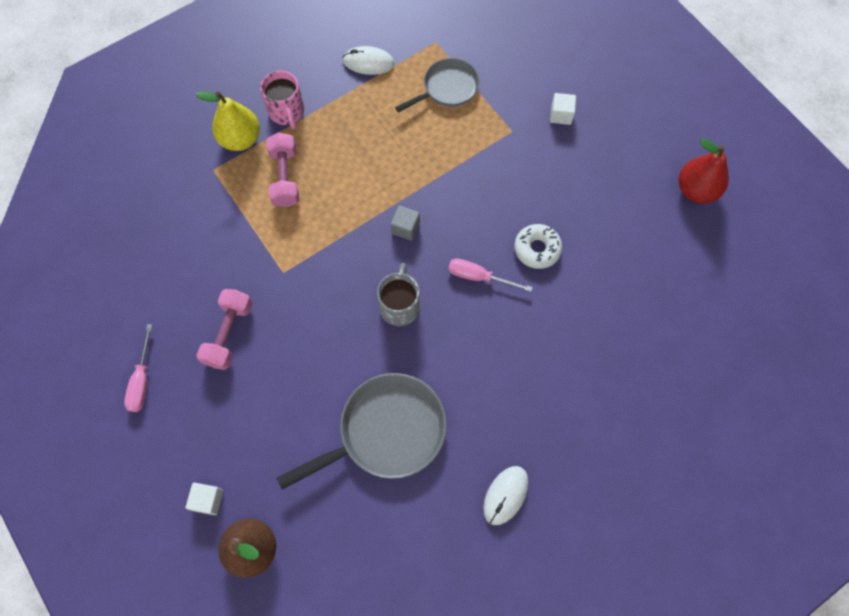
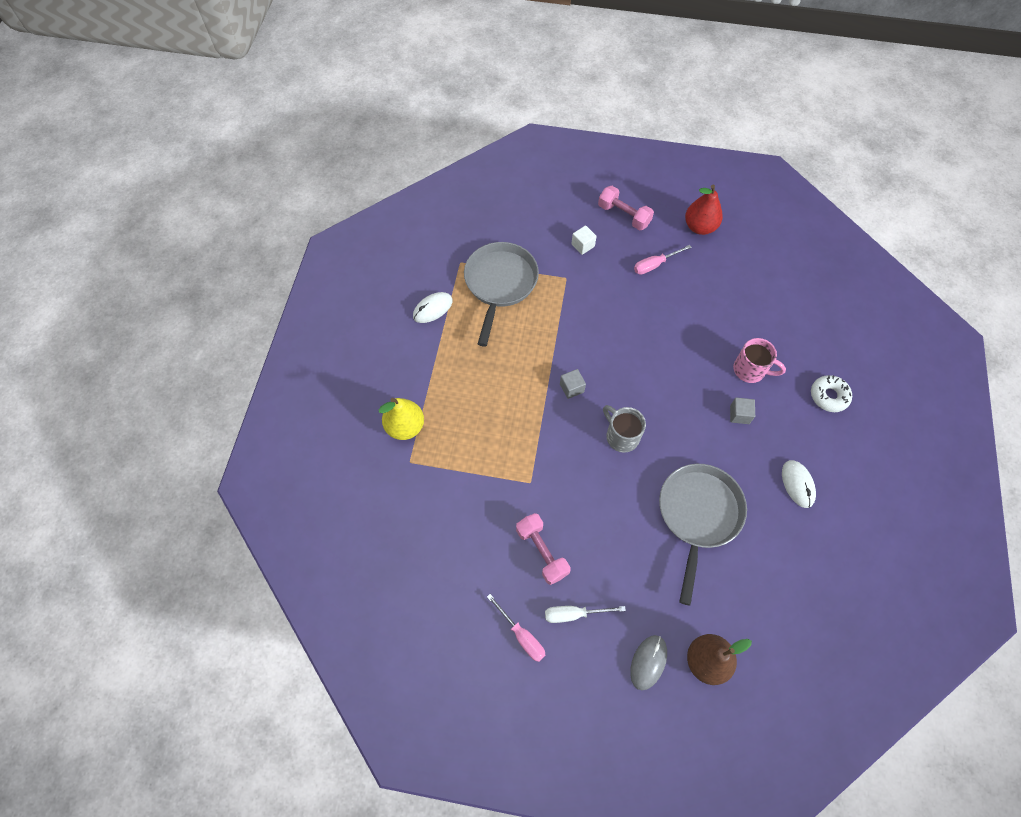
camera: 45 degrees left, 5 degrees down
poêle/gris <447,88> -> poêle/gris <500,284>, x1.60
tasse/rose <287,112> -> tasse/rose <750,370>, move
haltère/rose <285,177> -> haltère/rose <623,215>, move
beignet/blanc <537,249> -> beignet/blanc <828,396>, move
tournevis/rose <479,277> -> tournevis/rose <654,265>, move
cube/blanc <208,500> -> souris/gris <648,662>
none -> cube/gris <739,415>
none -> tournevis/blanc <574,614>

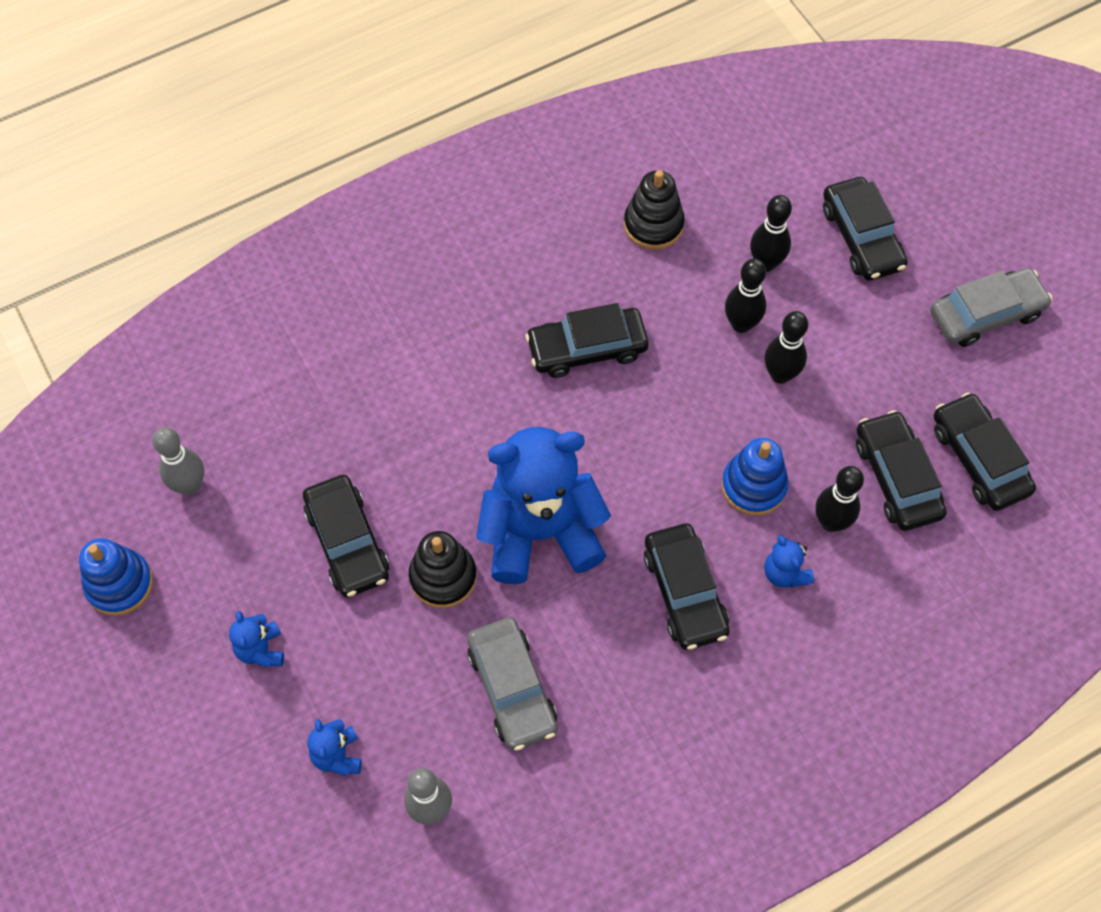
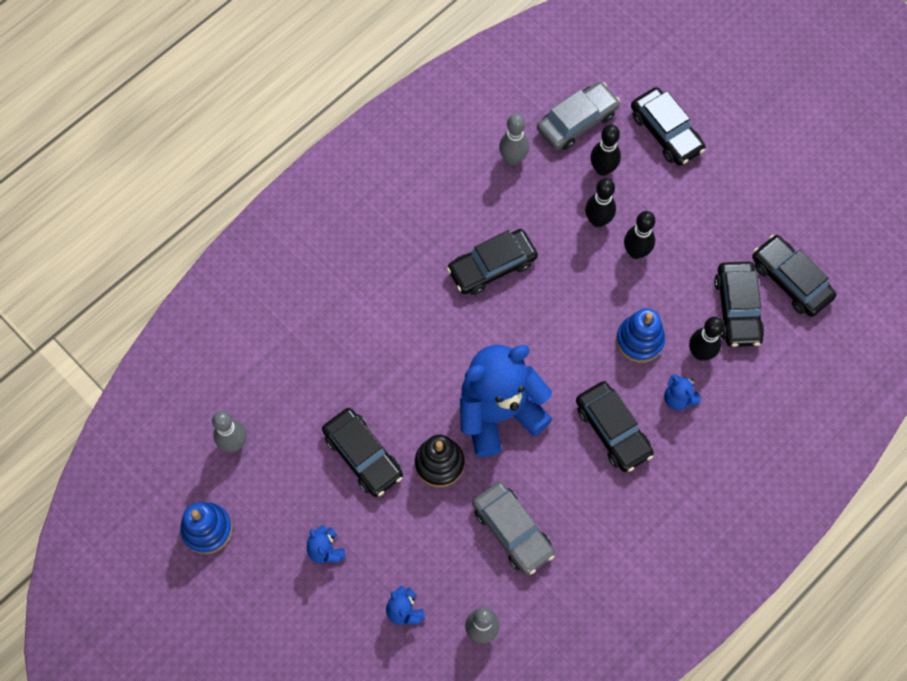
camera: 15 degrees left, 5 degrees up
jouet à empiler/noir <653,225> -> quille/gris <513,158>
voiture/gris <986,314> -> voiture/gris <577,121>, move
voiture/noir <896,477> -> voiture/noir <737,308>, 150 degrees counterclockwise

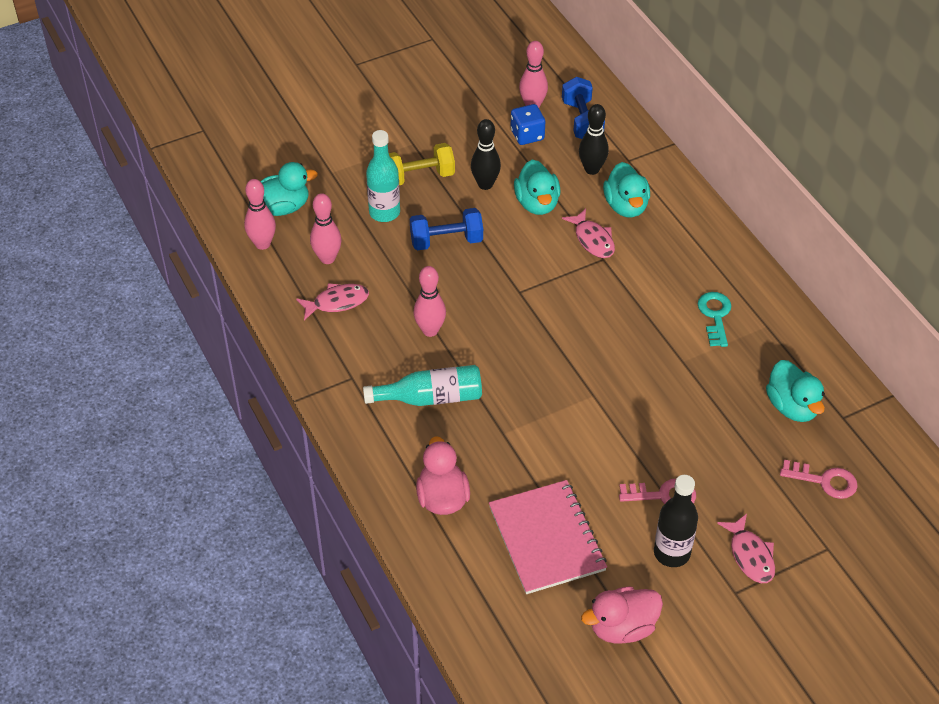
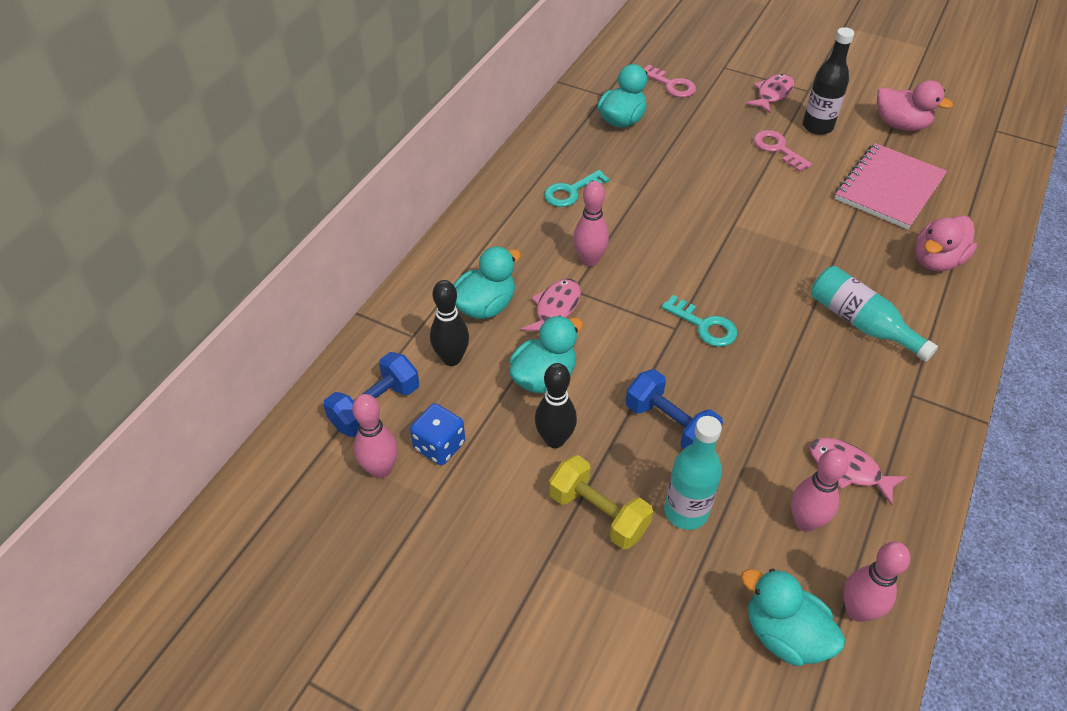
camera: 125 degrees left, 0 degrees up
quille/rose <430,330> -> quille/rose <589,260>, move
clé/rose <824,481> -> clé/rose <671,85>, 150 degrees clockwise
none -> clé/turquoise <704,326>

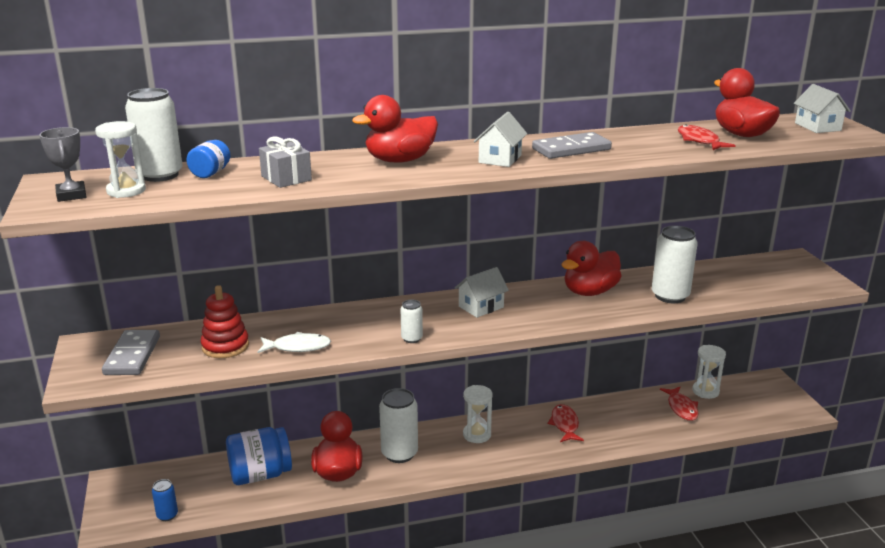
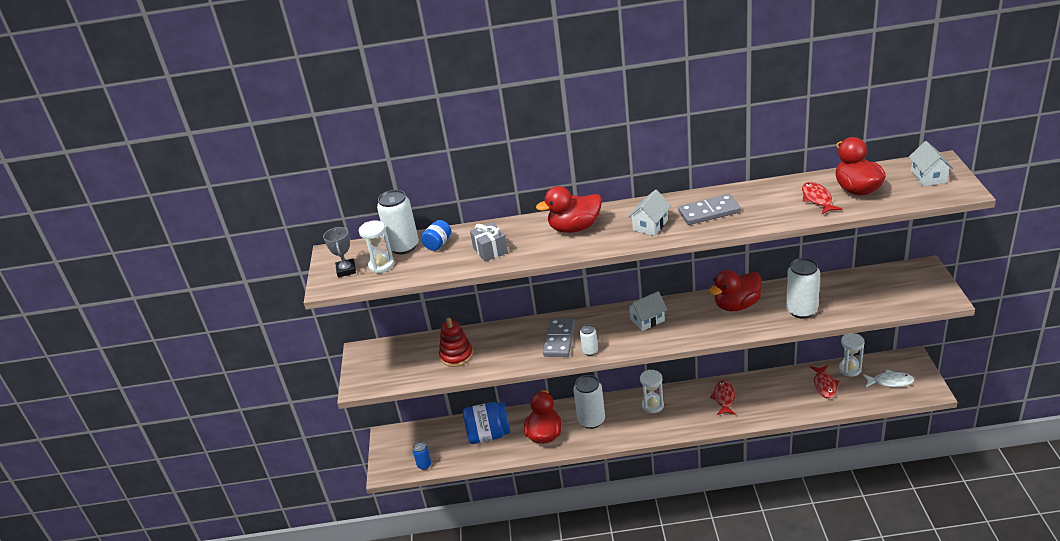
camera: 15 degrees right, 10 degrees up
domino/gris <132,355> -> domino/gris <559,339>, move
poisson/blanc <298,347> -> poisson/blanc <890,382>, move

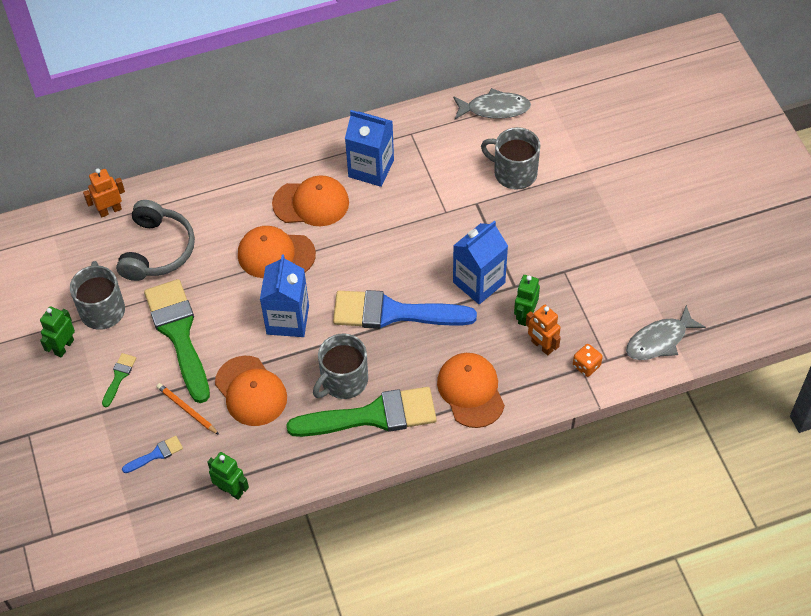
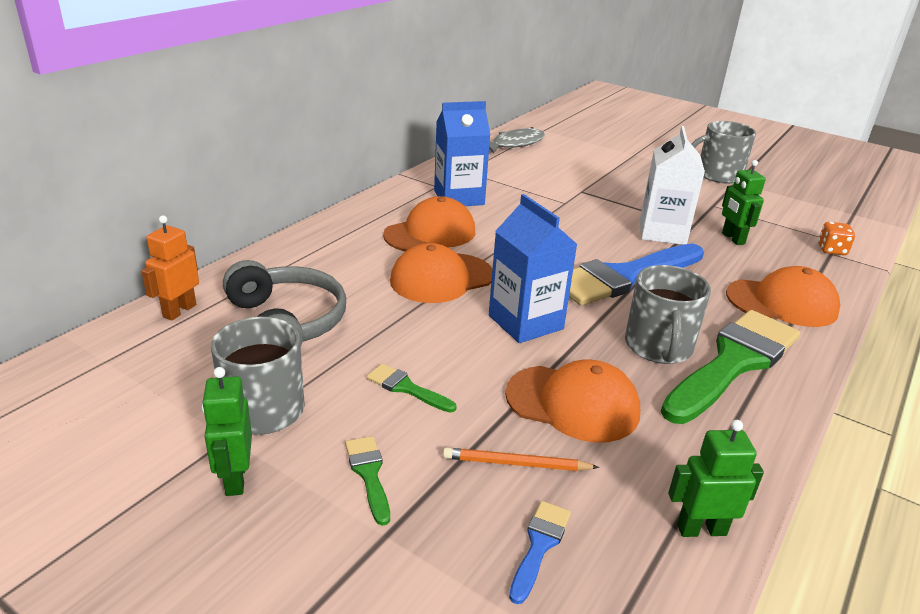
camera: 40 degrees left, 25 degrees down
tasse/gris <514,173> -> tasse/gris <718,175>, move
brique de lait/bleu <479,282> -> brique de lait/blanc <662,232>
pinceau/vert <178,334> -> pinceau/vert <406,388>, x0.42
robot/orange <542,346> -> none
poisson/gris <659,340> -> none
casquette/orange <471,391> -> casquette/orange <782,303>, 150 degrees clockwise

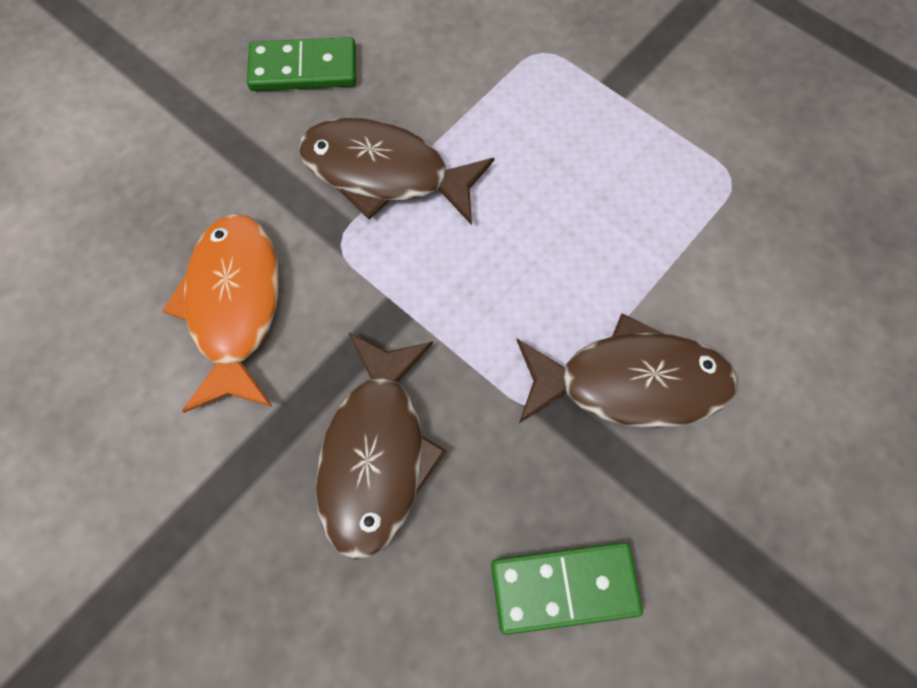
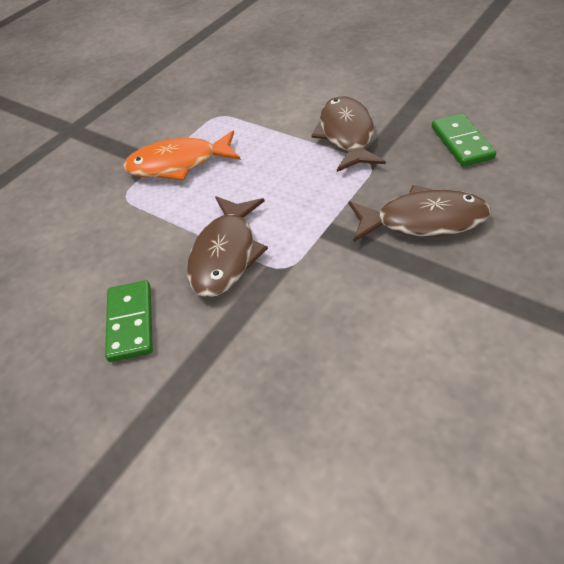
camera: 90 degrees left, 20 degrees down
poisson/orange <234,306> -> poisson/orange <178,164>, move

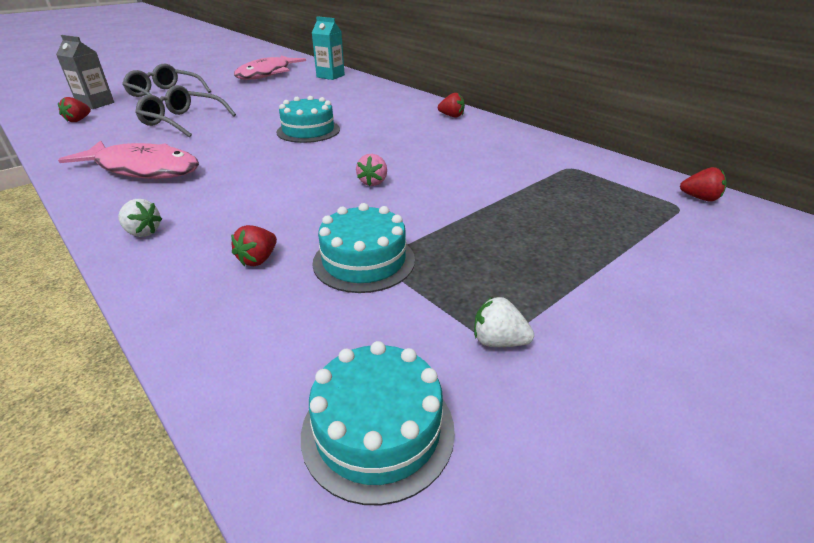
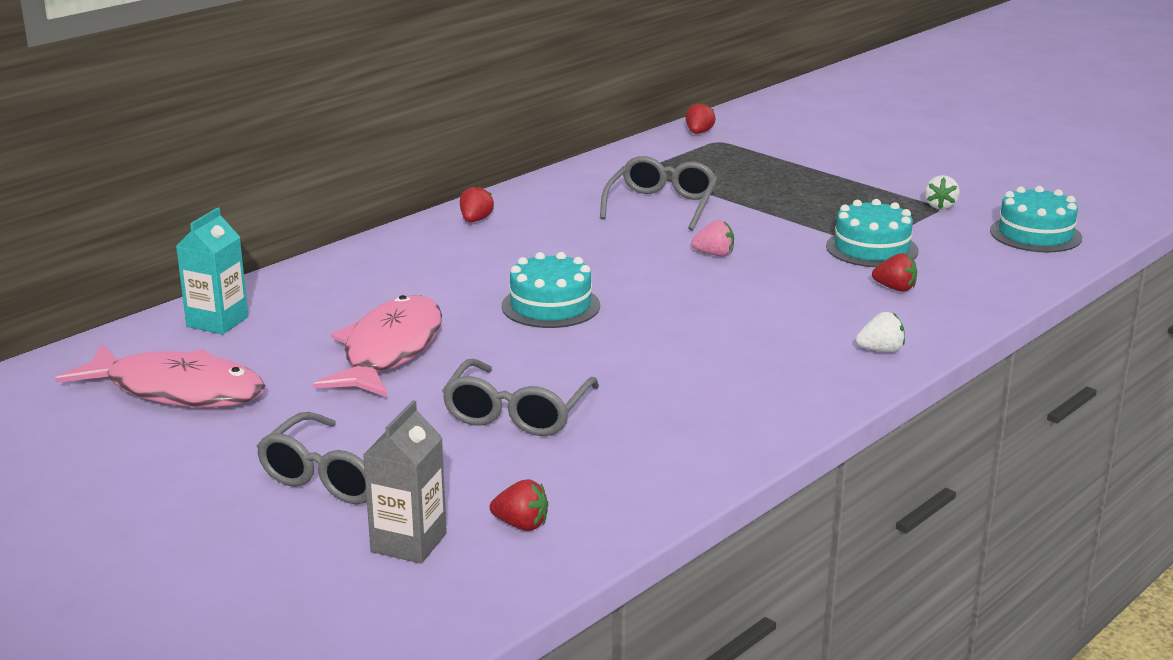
camera: 95 degrees left, 10 degrees down
poisson/rose <143,169> -> poisson/rose <389,351>, move
fraise/blanc <143,232> -> fraise/blanc <881,350>, 60 degrees clockwise
none -> lunettes/gris <661,206>

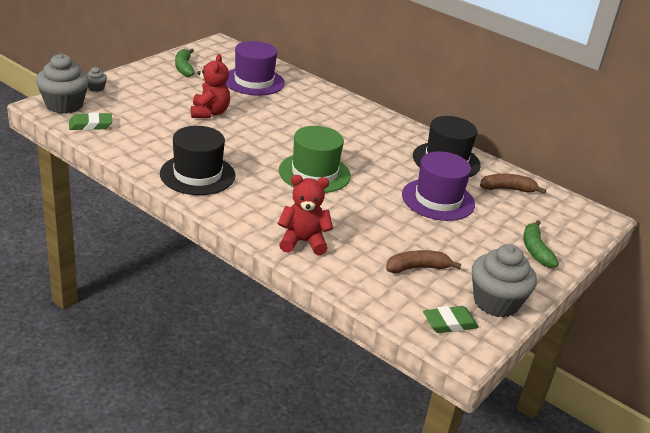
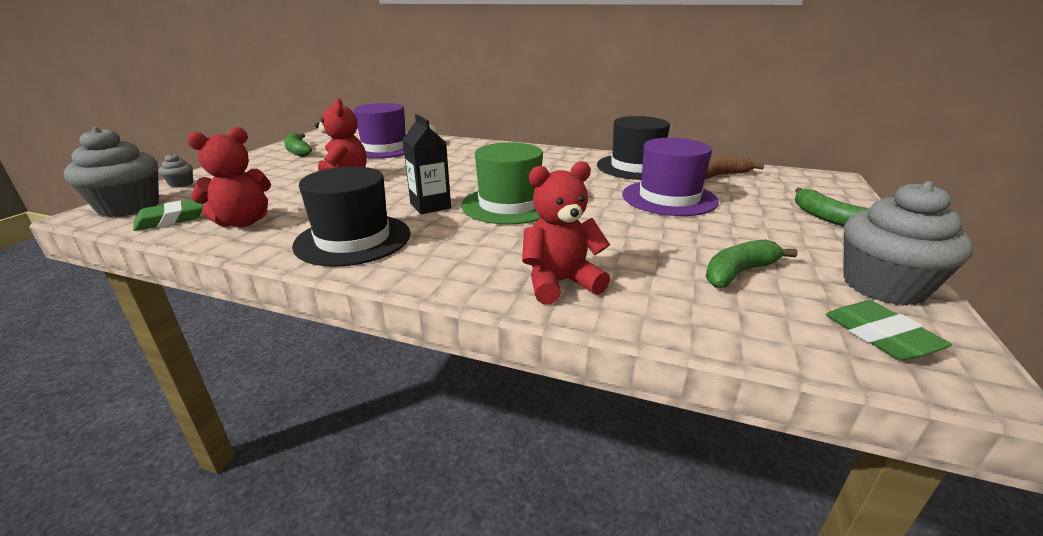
camera: 15 degrees left, 5 degrees down
banane/marron <417,268> -> banane/vert <739,272>
gomme/vert <449,323> -> gomme/vert <880,336>, 75 degrees counterclockwise
none -> brique de lait/noir <430,206>
none -> ours en peluche/rouge <243,222>

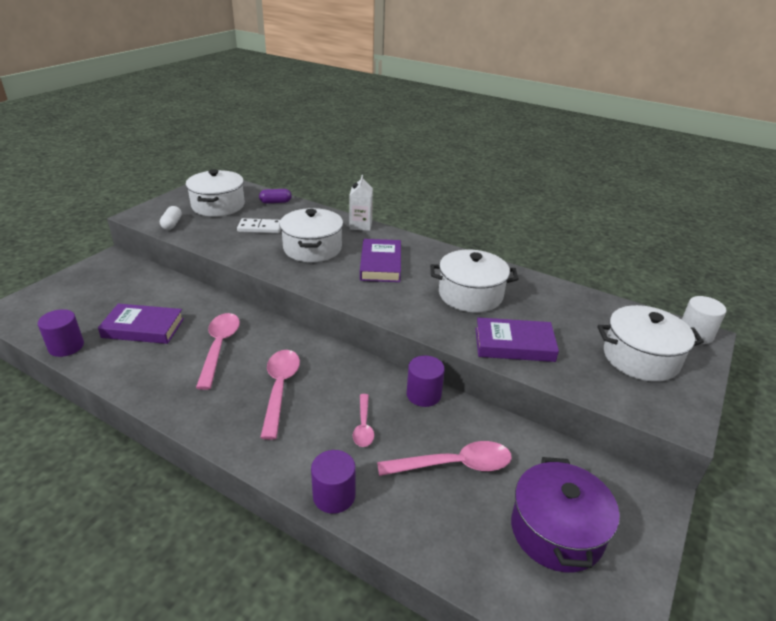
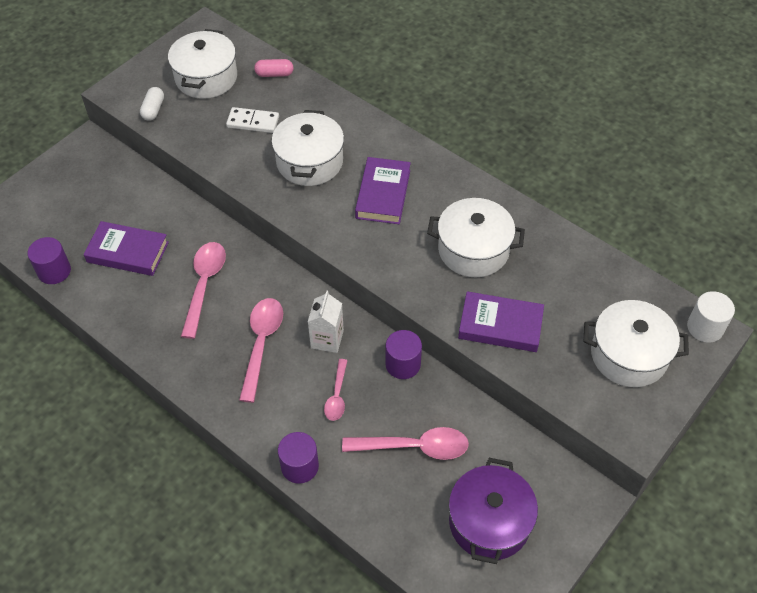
camera: 10 degrees right, 20 degrees up
brique de lait/blanc <361,225> -> brique de lait/blanc <327,339>, move
gélule/violet <275,202> -> gélule/rose <274,74>

